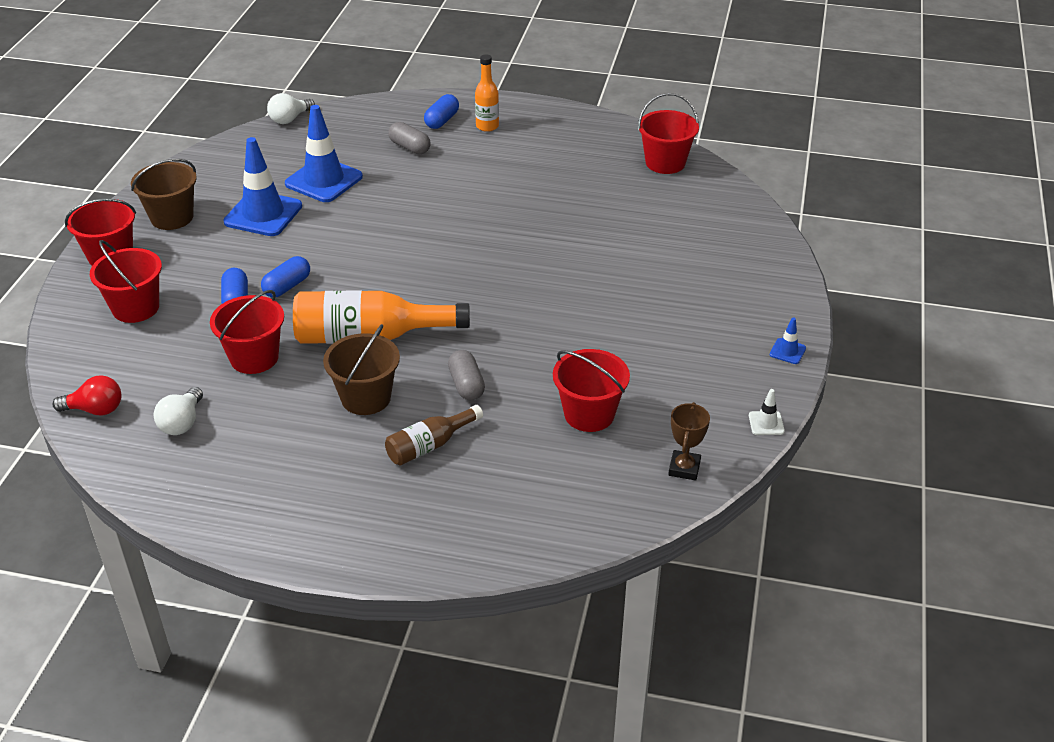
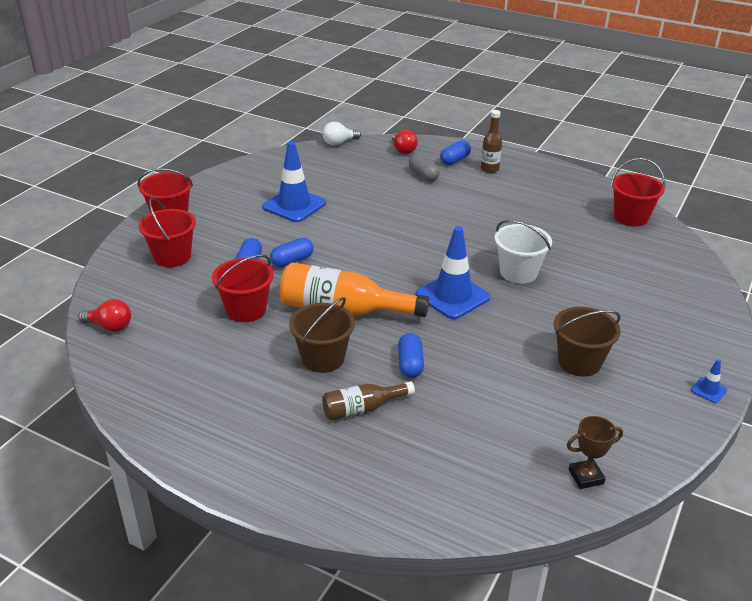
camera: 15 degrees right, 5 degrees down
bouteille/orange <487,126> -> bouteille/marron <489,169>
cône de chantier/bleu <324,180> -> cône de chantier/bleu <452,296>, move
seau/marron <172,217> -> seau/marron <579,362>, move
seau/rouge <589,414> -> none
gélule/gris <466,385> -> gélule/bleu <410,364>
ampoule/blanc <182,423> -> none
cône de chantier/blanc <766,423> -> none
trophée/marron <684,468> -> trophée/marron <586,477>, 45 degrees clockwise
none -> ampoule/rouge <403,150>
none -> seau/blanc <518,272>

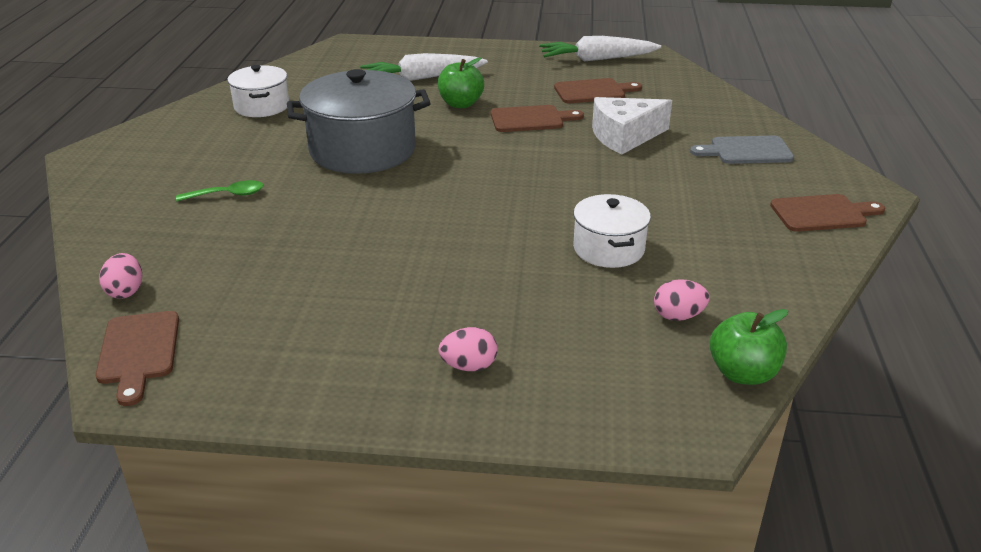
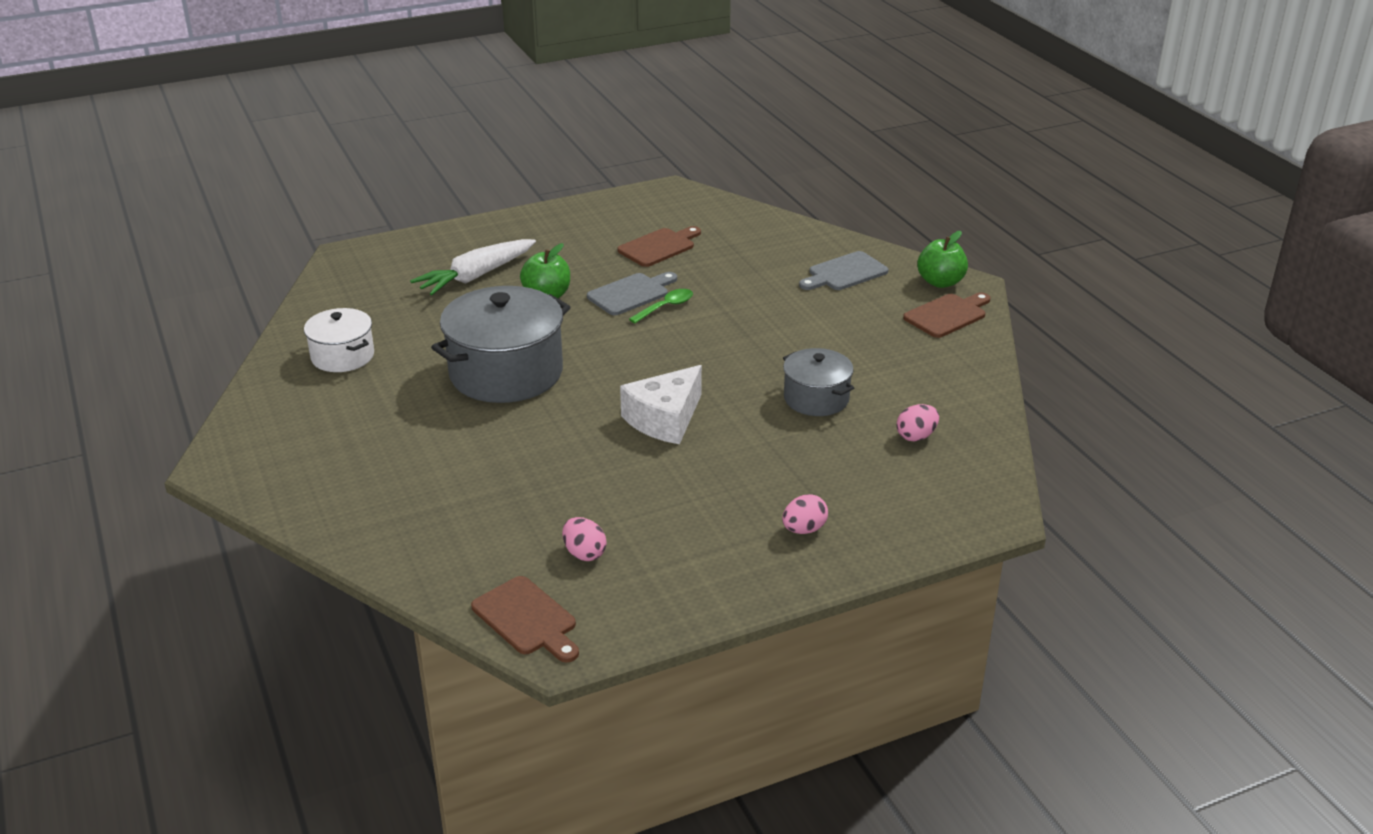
camera: 30 degrees left, 0 degrees up
carotte/blanc <596,59> -> none
fromage/blanc <624,136> -> fromage/blanc <665,419>, move
planche à découper/marron <531,119> -> planche à découper/gris <631,293>
cuillère/vert <227,195> -> cuillère/vert <666,307>, move
marmite/blanc <608,249> -> marmite/gris <816,398>
œuf/rose <126,291> -> œuf/rose <584,553>, move
pomme/vert <742,373> -> pomme/vert <940,282>, move

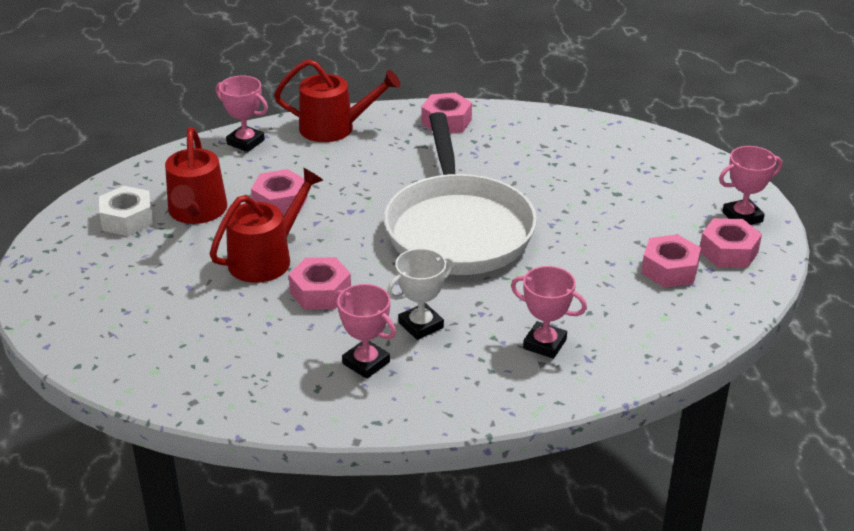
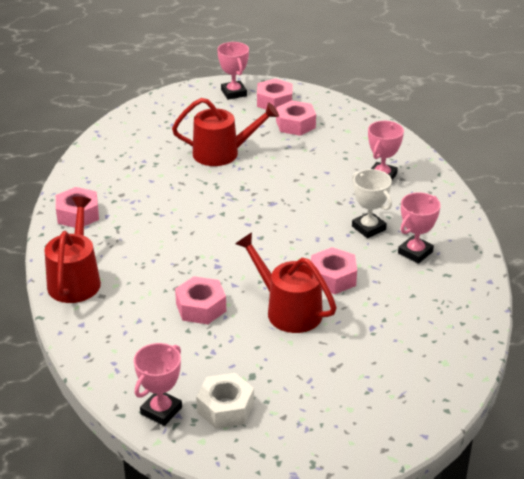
camera: 90 degrees left, 0 degrees up
trophée/rose <245,142> -> trophée/rose <161,411>, move
poêle/blanc <457,229> -> none
arrosoir/rouge <196,212> -> arrosoir/rouge <222,153>, move

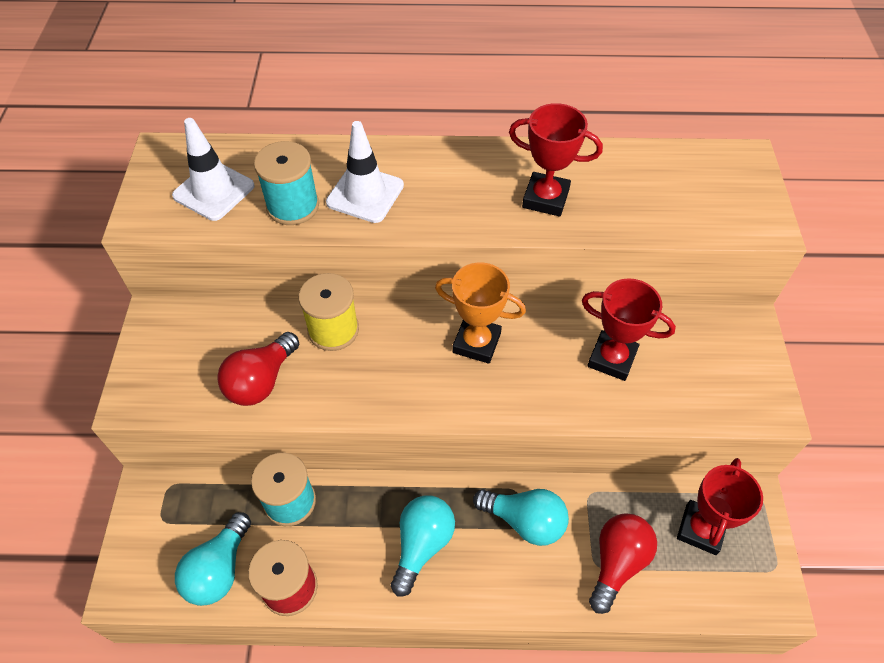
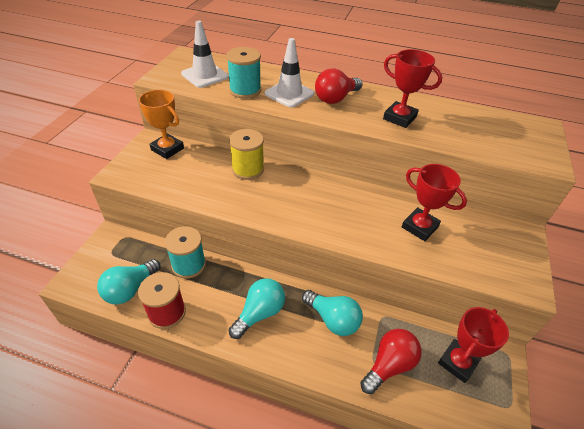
camera: 15 degrees right, 10 degrees down
trophée/orange <476,343> -> trophée/orange <167,149>, move
ampoule/rouge <261,381> -> ampoule/rouge <335,98>, move

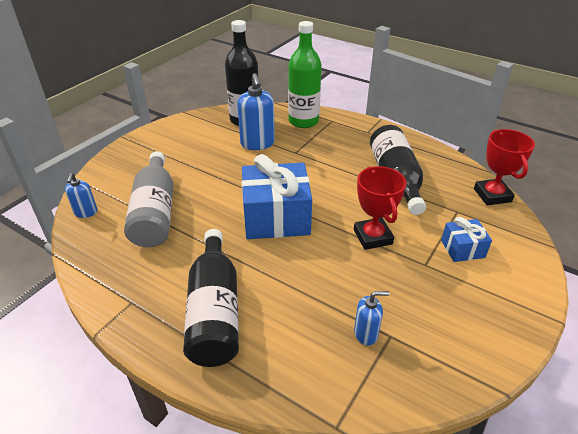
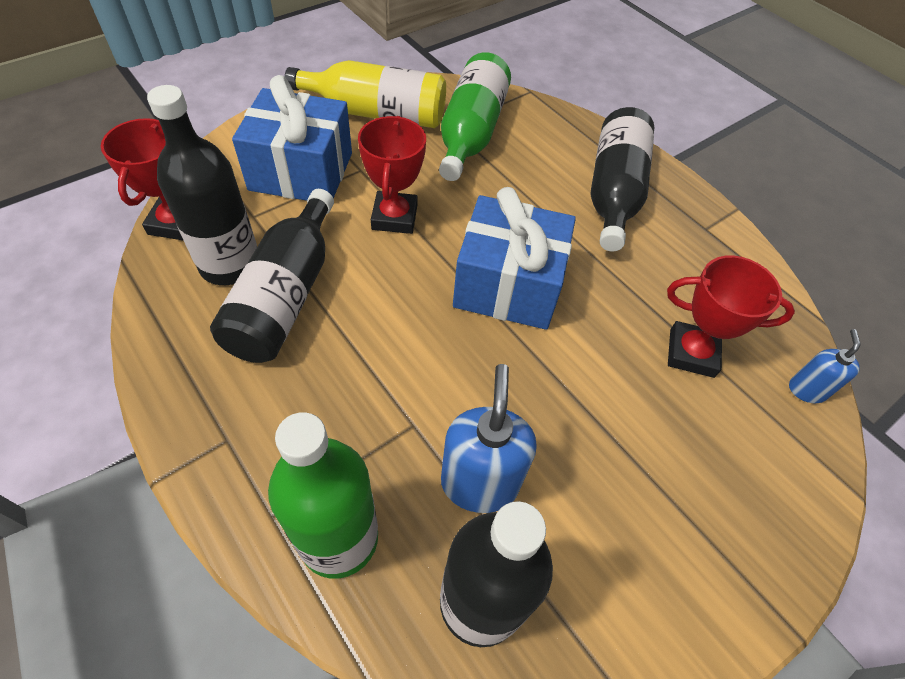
camera: 165 degrees left, 15 degrees up
bouteille/gris <155,212> -> trophée/rouge <691,353>
cadeau/bleu <462,249> -> cadeau/bleu <301,171>, x1.99
distributeur de savon/bleu <366,333> -> bouteille/vert <471,133>
none -> bouteille/jaune <377,113>
none -> bouteille/noir <230,264>

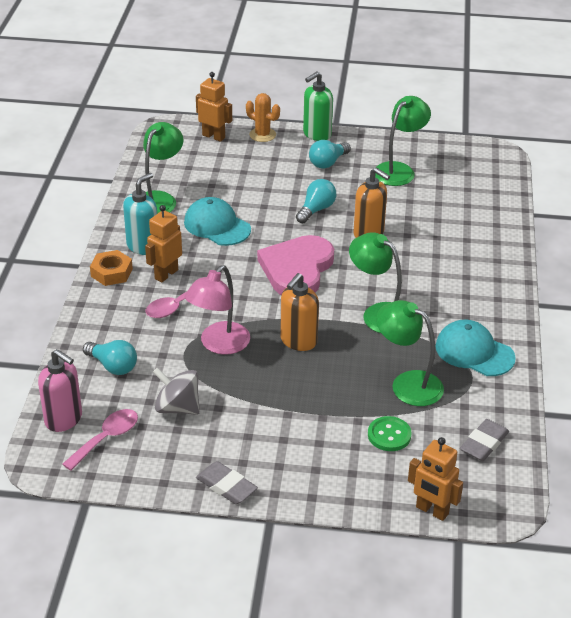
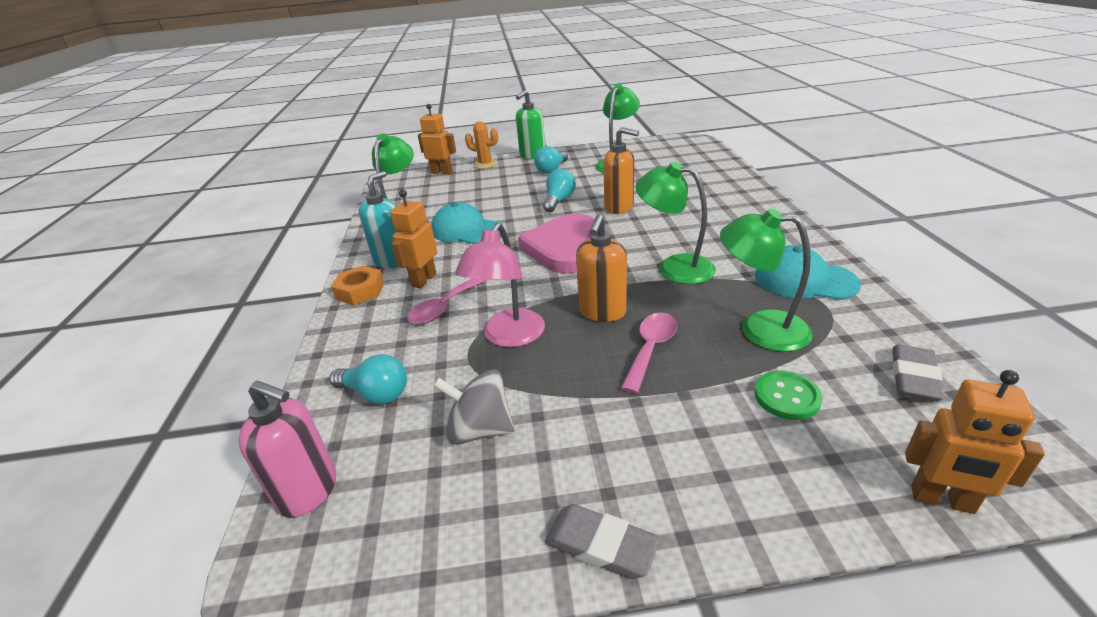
camera: 10 degrees left, 5 degrees down
cuillère/rose <107,438> -> cuillère/rose <651,349>, move

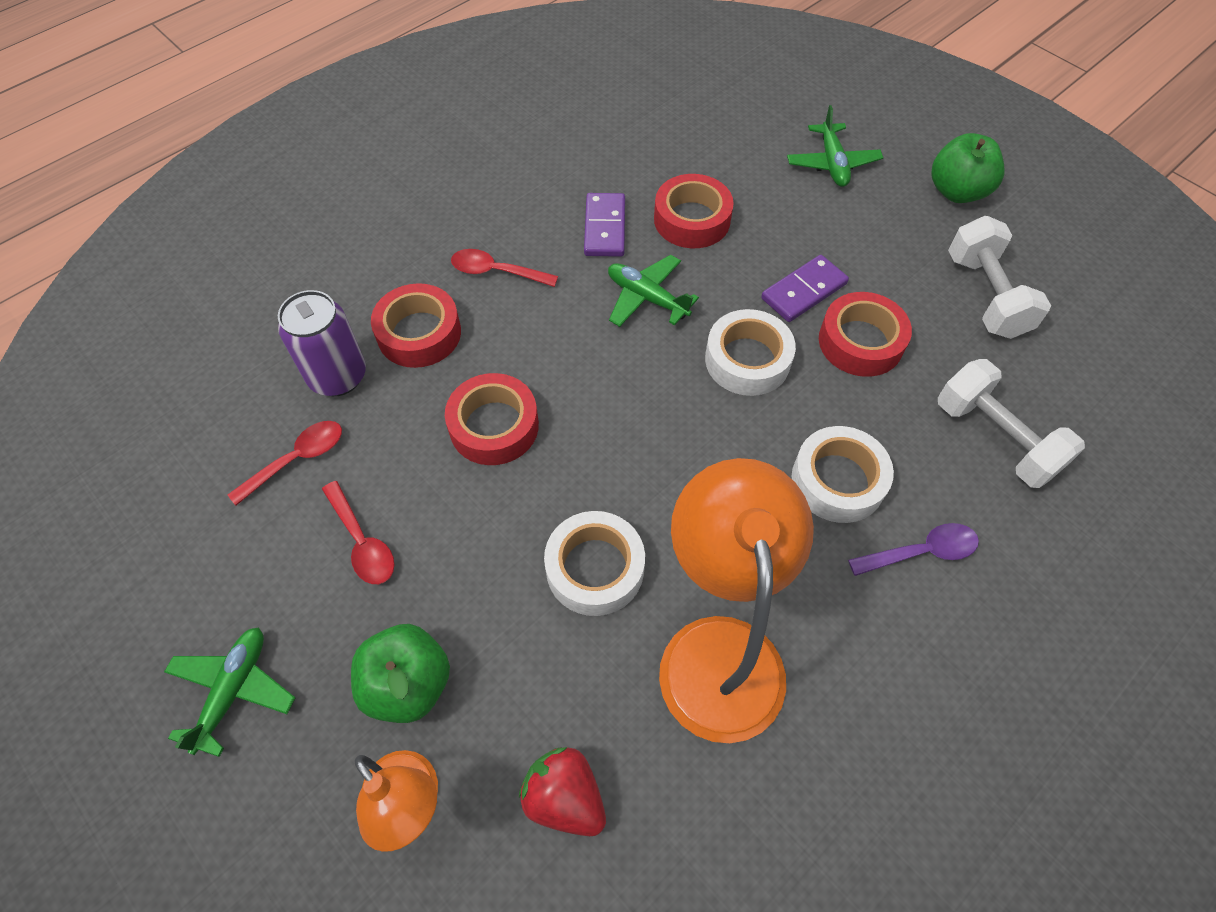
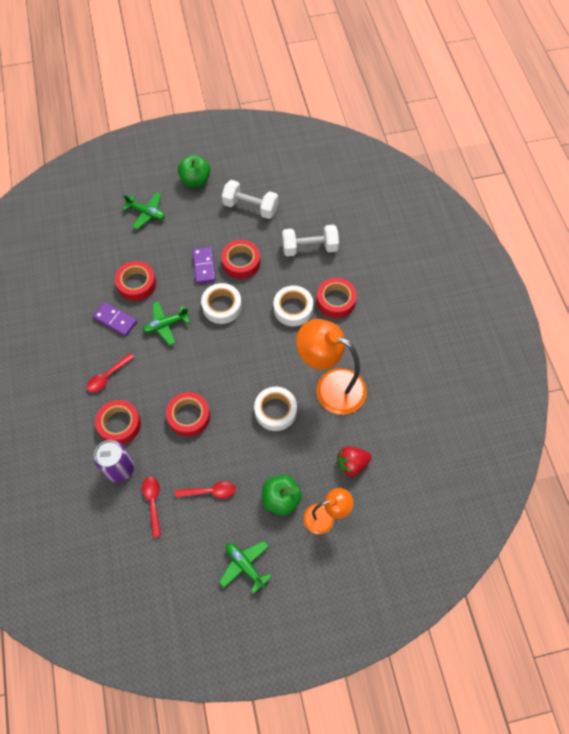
camera: 60 degrees left, 5 degrees up
cuillère/violet <921,552> -> ruban adhésif/rouge <336,301>

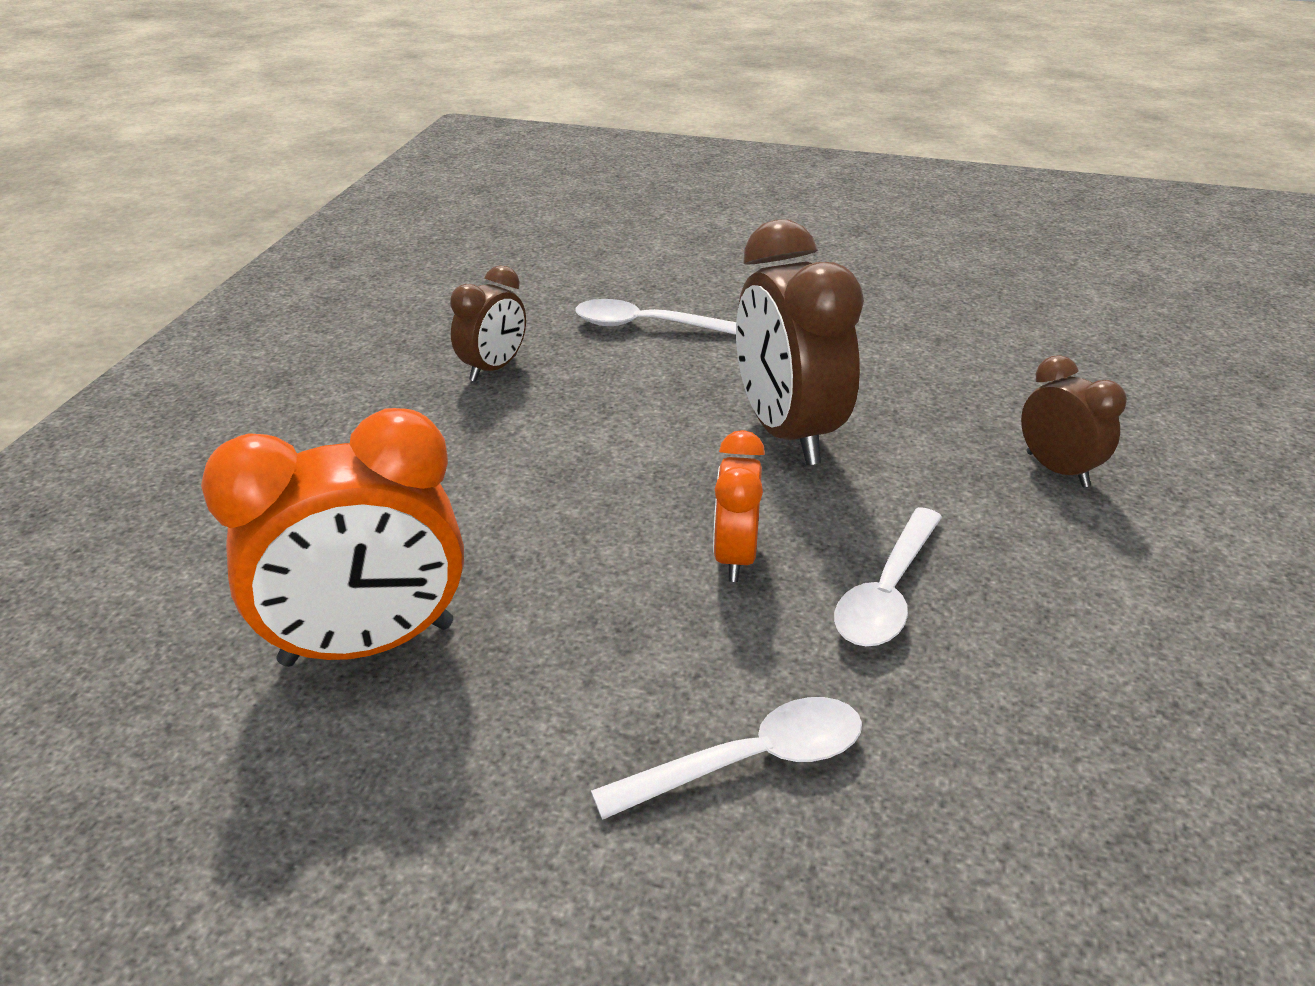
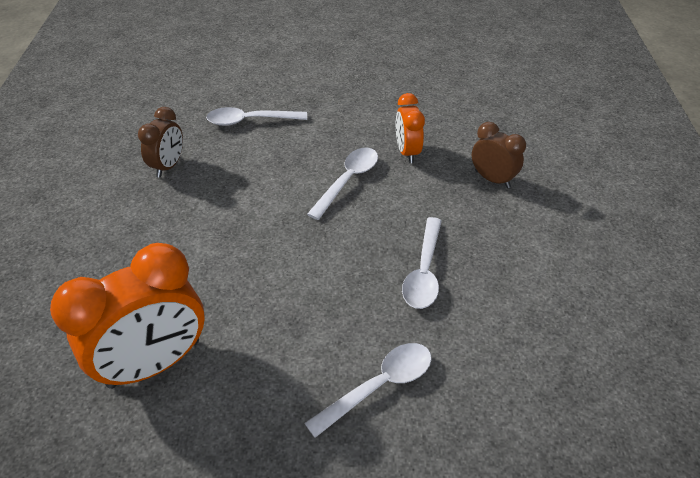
camera: 15 degrees left, 10 degrees up
réveil/marron <786,432> -> cuillère/blanc <348,181>
réveil/orange <734,557> -> réveil/orange <407,152>, move

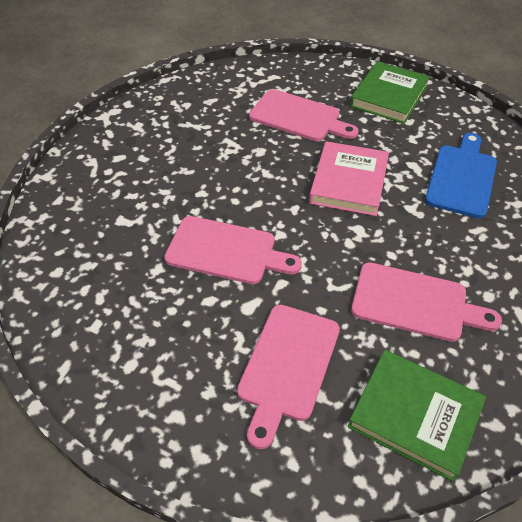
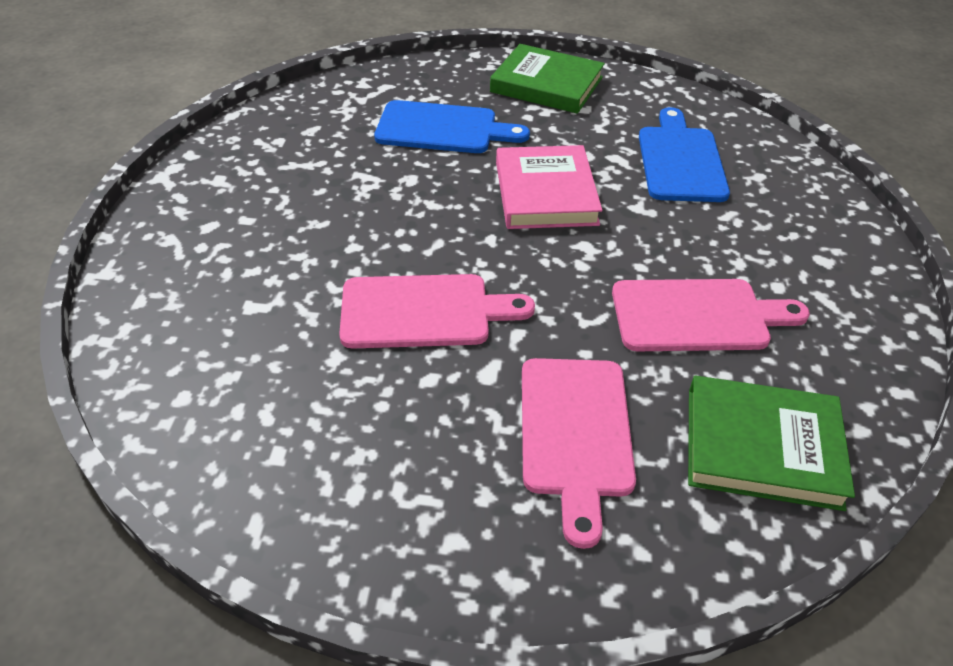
camera: 20 degrees left, 5 degrees down
livre/vert <389,96> -> livre/vert <546,85>, 75 degrees counterclockwise
planche à découper/rose <299,117> -> planche à découper/bleu <443,129>

